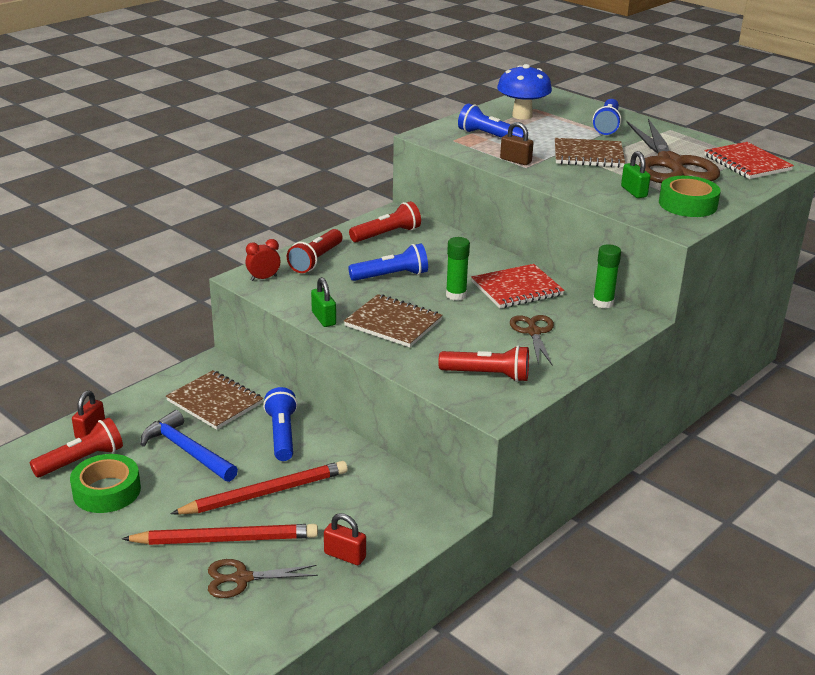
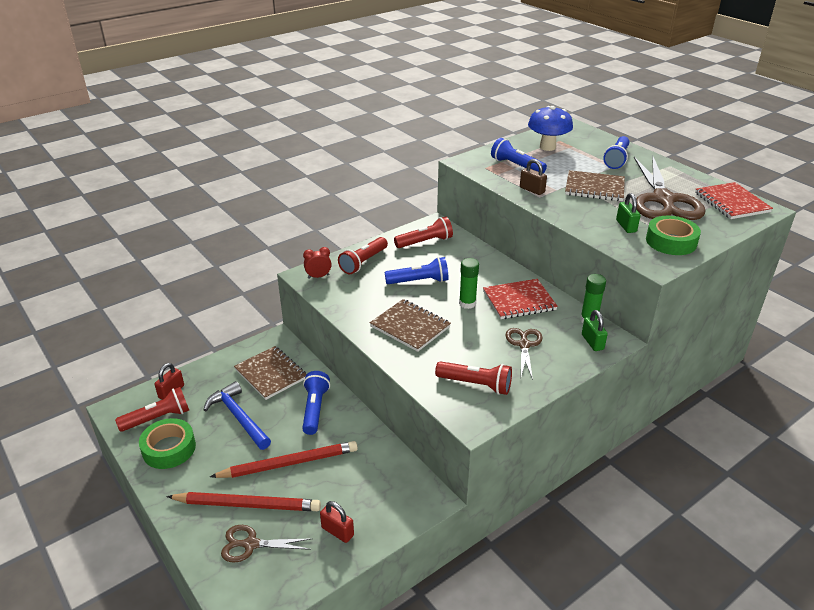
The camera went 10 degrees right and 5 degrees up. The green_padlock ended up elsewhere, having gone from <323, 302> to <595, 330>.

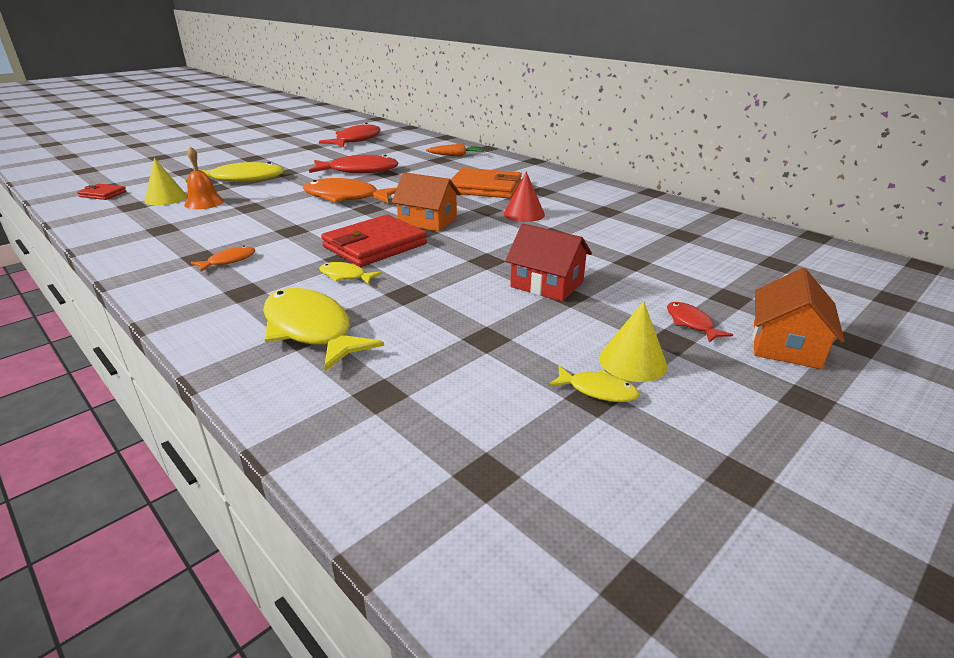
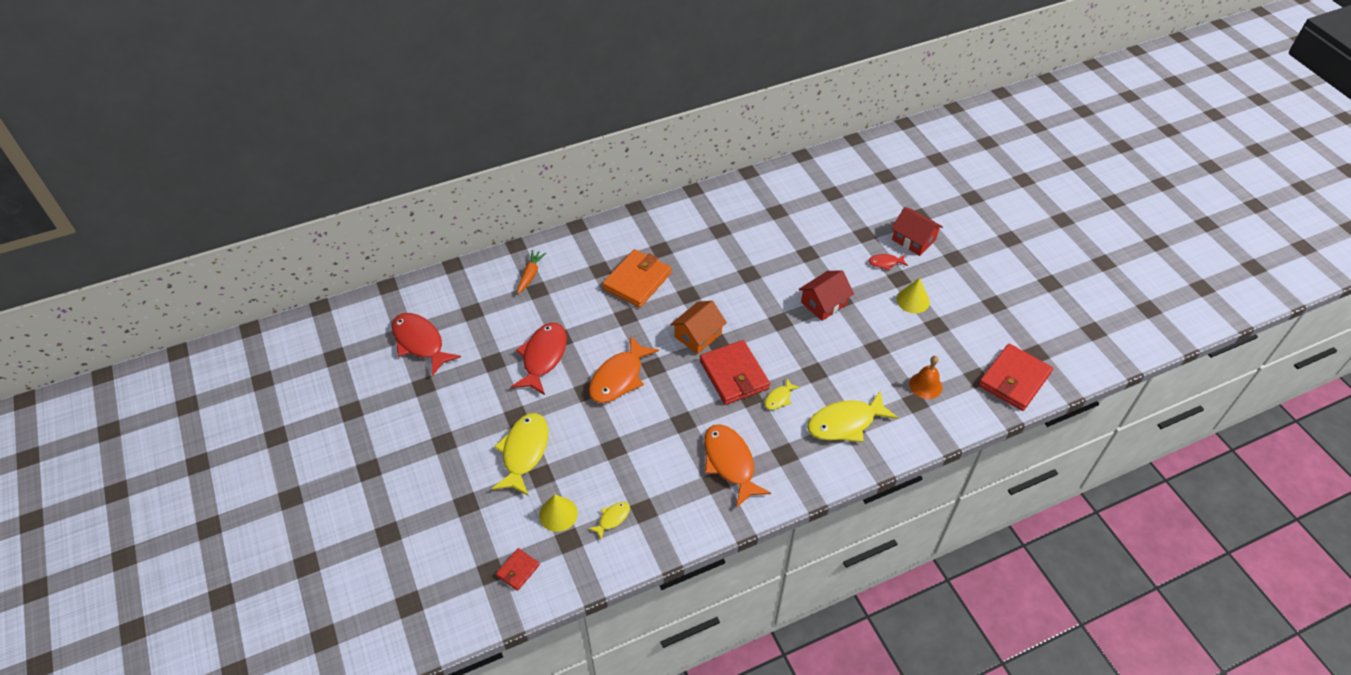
The camera went 70 degrees left and 20 degrees up. The second view lost the red_cone at <524, 196>. The second view gained the red_wallet at <1015, 377>. The orange_bell ended up elsewhere, having gone from <204, 177> to <925, 377>. The yellow_fish ended up elsewhere, having gone from <594, 384> to <609, 521>. What was the orange_house at <799, 318> turned into the red_house at <917, 231>. The size of the orange_fish at <223, 259> changed by a factor of 2.08.

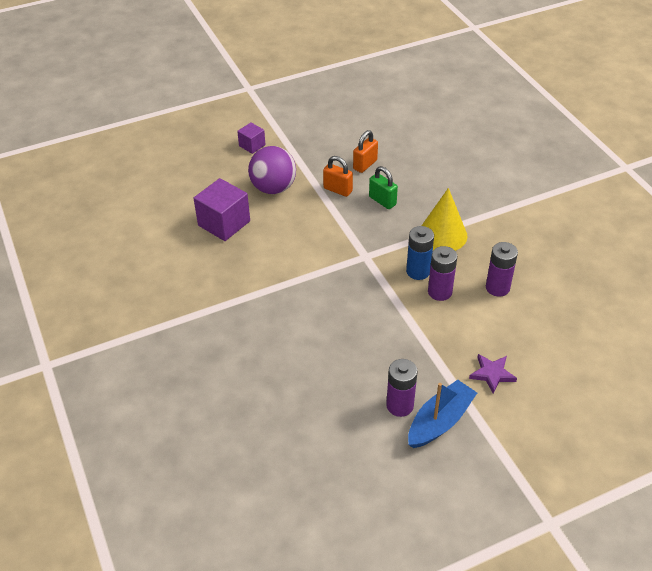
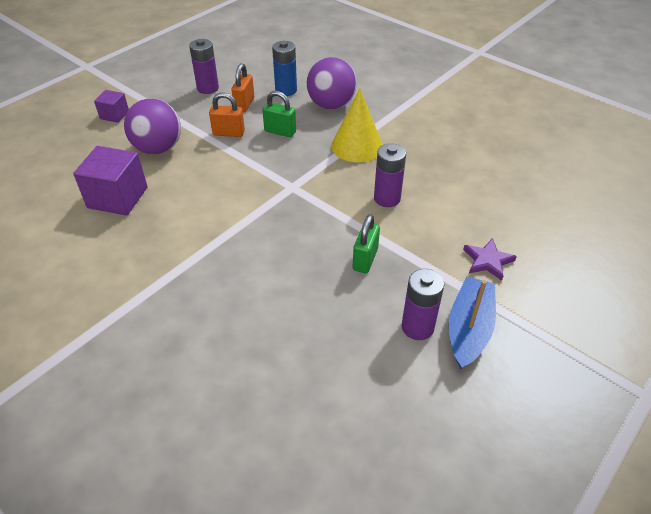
The camera went 25 degrees left and 0 degrees up. The second view gained the purple_ball at <332, 83>. The second view gained the green_padlock at <366, 243>. The blue_battery ended up elsewhere, having gone from <420, 253> to <284, 68>. The purple_battery ended up elsewhere, having gone from <502, 269> to <204, 66>.

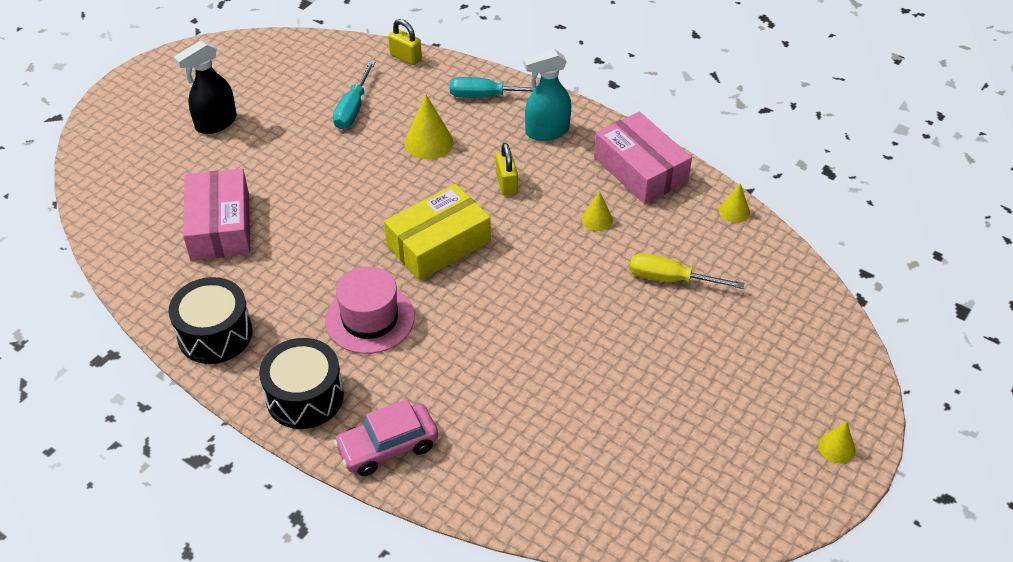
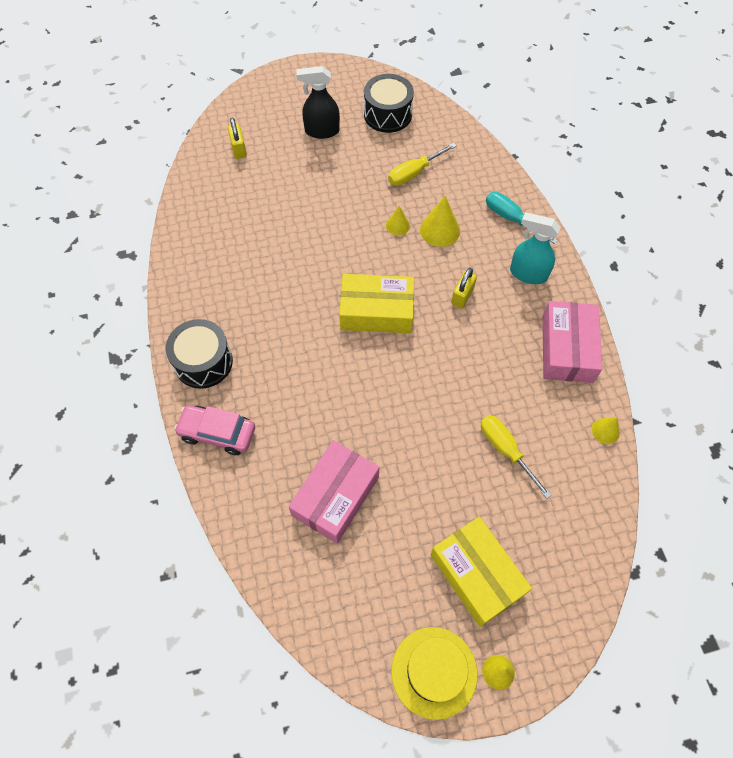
The camera went 40 degrees right and 15 degrees up. The second view lost the pink_hat at <370, 310>. The second view gained the yellow_hat at <434, 673>. The second view gained the yellow_box at <481, 572>. The black_drum ended up elsewhere, having gone from <210, 320> to <389, 103>. The pink_box ended up elsewhere, having gone from <216, 214> to <333, 492>. The yellow_padlock ended up elsewhere, having gone from <405, 42> to <237, 138>. The yellow_cone ended up elsewhere, having gone from <597, 211> to <398, 221>. What was the turquoise_screwdriver at <354, 95> turned into the yellow_screwdriver at <422, 164>.

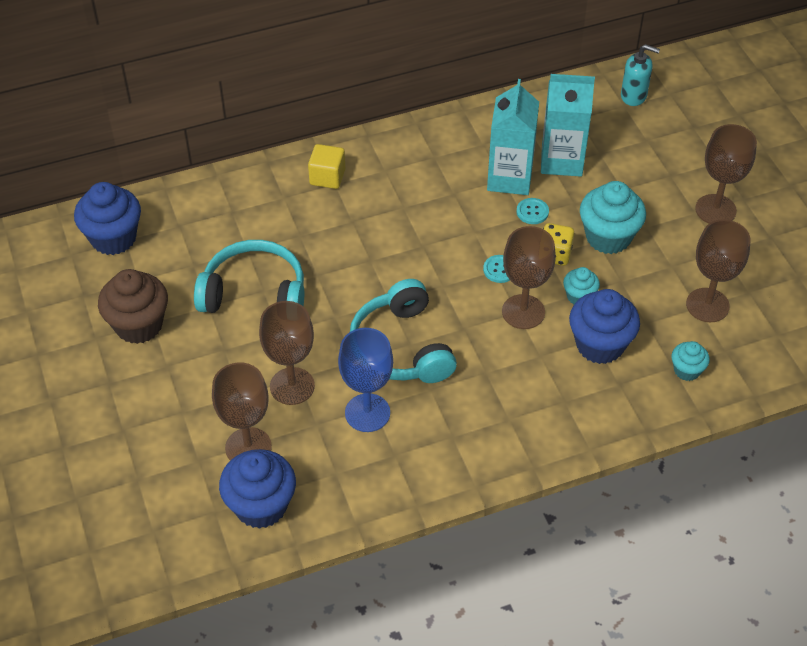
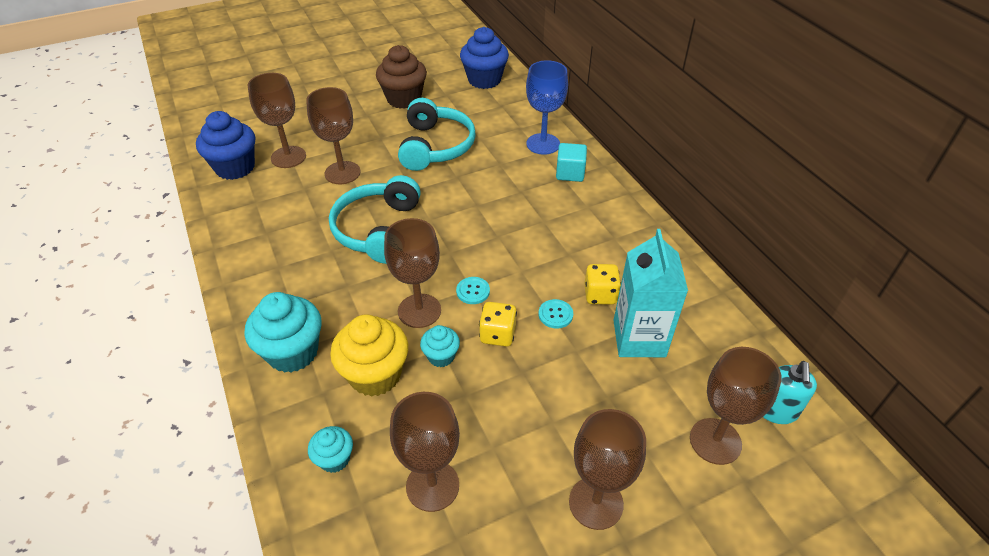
The camera went 85 degrees right and 5 degrees down. The second view gained the brown_goblet at <736, 406>. The blue_goblet ended up elsewhere, having gone from <365, 380> to <547, 107>. The turquoise_cupcake ended up elsewhere, having gone from <613, 217> to <283, 332>. Where the turquoise_carton stood at <513, 137>, the yellow_dice came to stand at <602, 284>. What was the yellow_cube at <326, 166> turned into the turquoise_cube at <571, 162>. What was the blue_cupcake at <604, 326> turned into the yellow_cupcake at <369, 355>. The turquoise_headphones at <403, 331> ended up facing another way, 60 degrees counterclockwise from before.

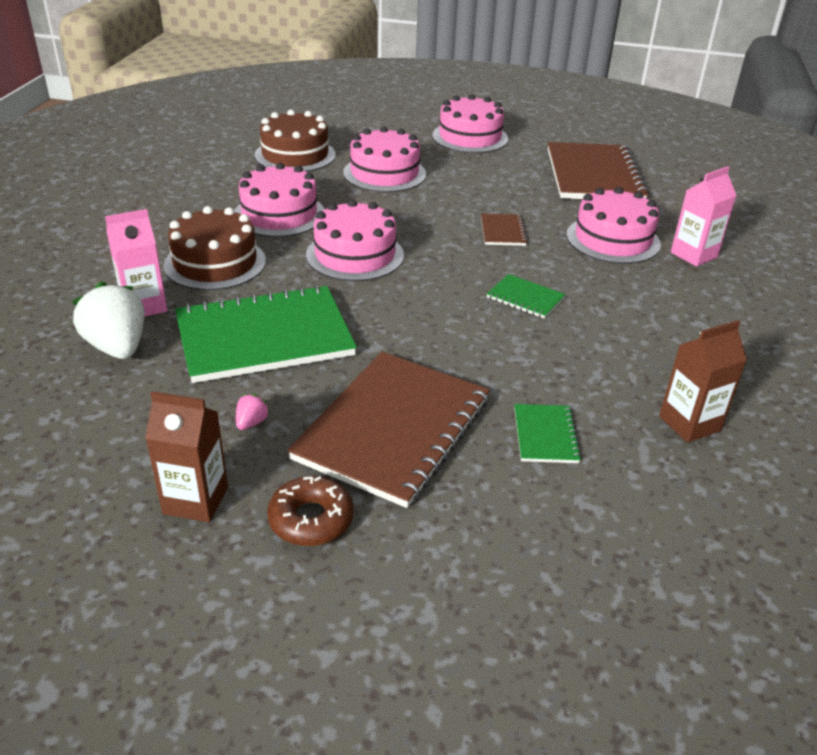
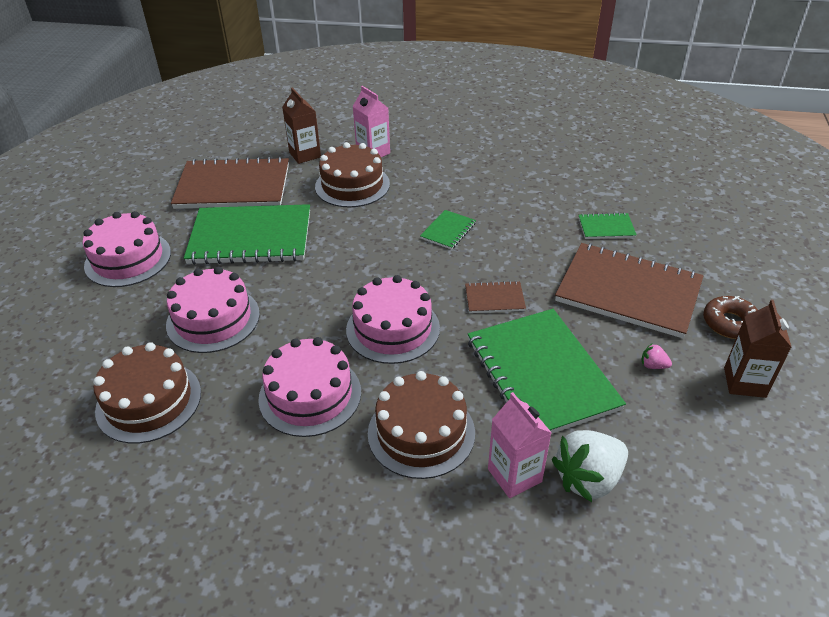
The camera went 90 degrees left and 5 degrees up. The second view gained the green_notebook at <247, 234>. The brown_notebook ended up elsewhere, having gone from <504, 229> to <495, 297>. The brown_carton ended up elsewhere, having gone from <703, 381> to <301, 125>. What was the pink_cake at <613, 225> turned into the brown_cake at <352, 174>.

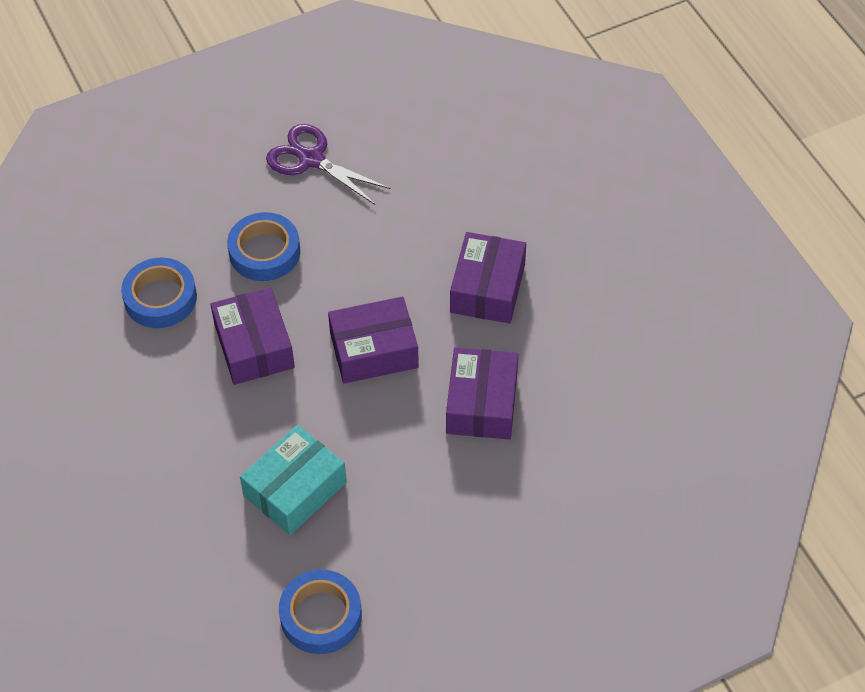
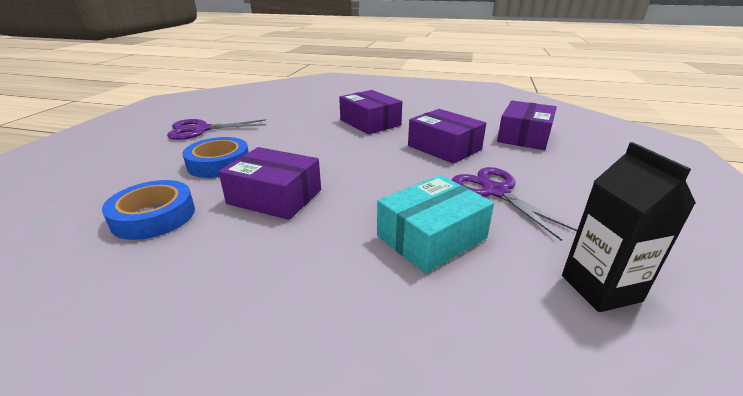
The camera went 50 degrees left and 25 degrees down. The second view gained the purple_scissors at <515, 204>. The purple_box ended up elsewhere, having gone from <373, 340> to <527, 125>. Where the blue_tape stood at <320, 612>, the black_carton came to stand at <629, 227>. The turquoise_box at <293, 480> ended up facing another way, 60 degrees clockwise from before.

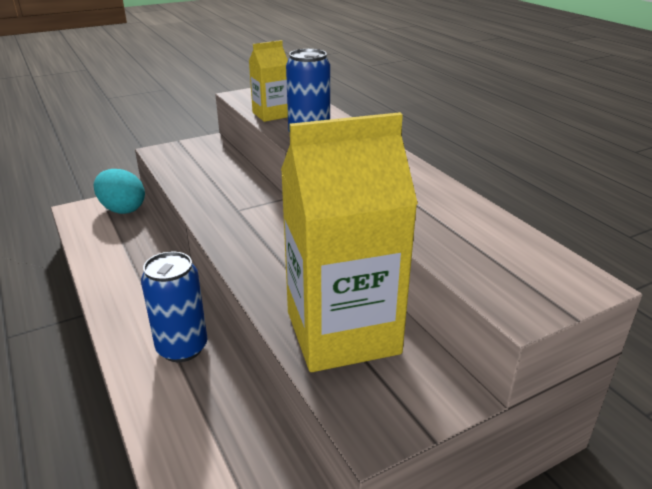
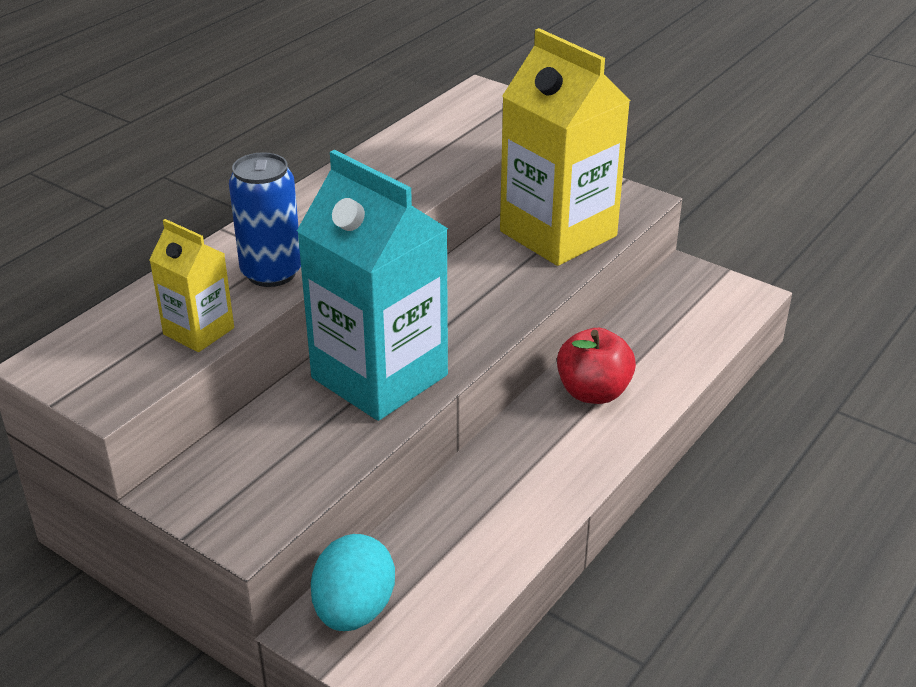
The camera went 115 degrees left and 5 degrees up. The second view gained the turquoise_carton at <372, 285>. Where the blue_can stood at <174, 306>, the red_apple came to stand at <596, 366>.

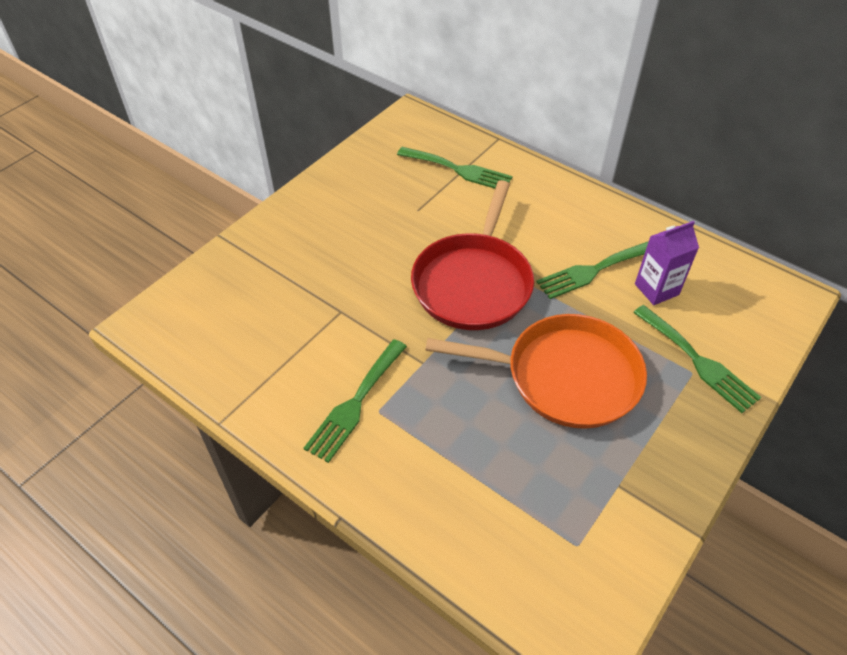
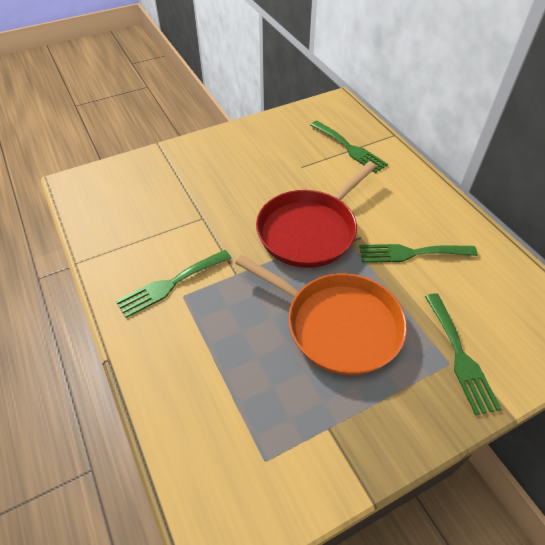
The camera went 25 degrees right and 0 degrees up. The second view lost the purple_carton at <667, 263>.

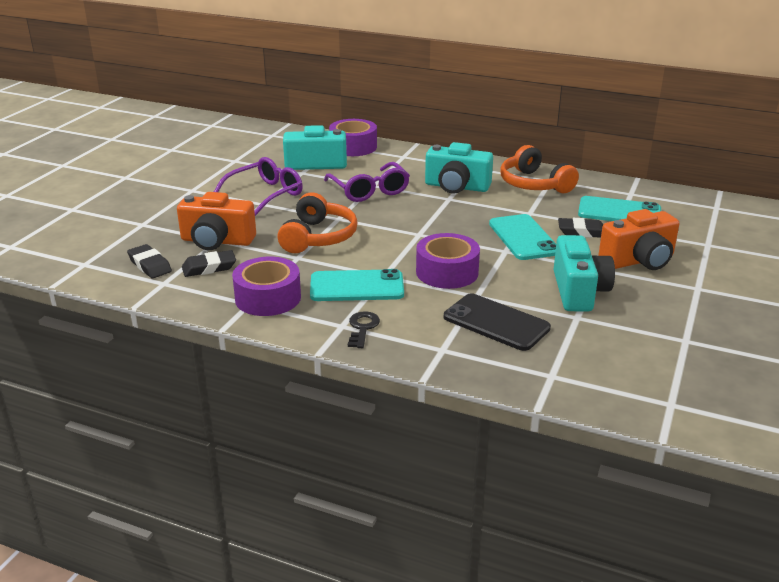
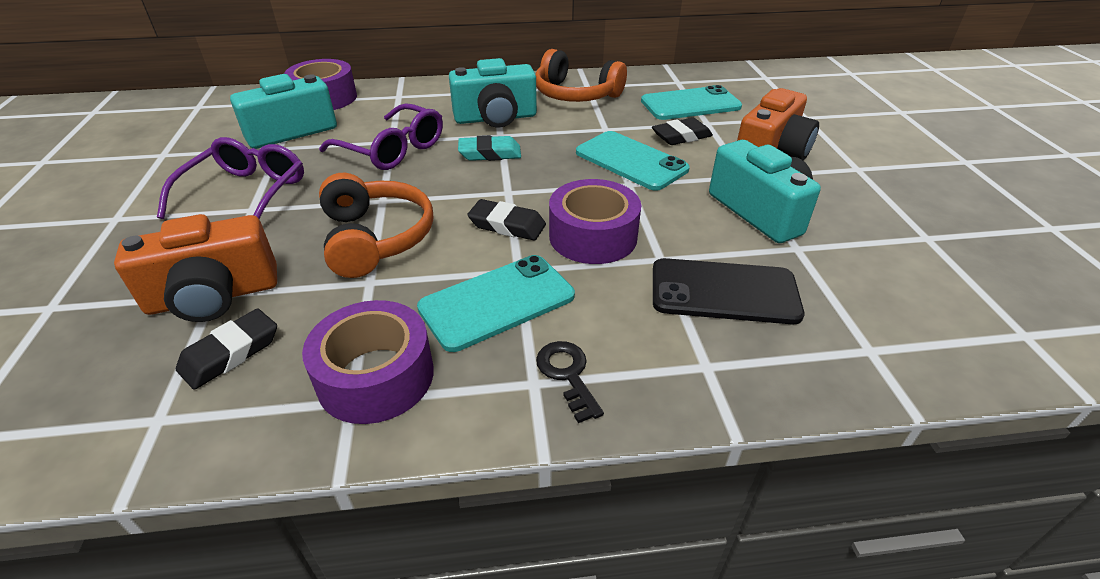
The camera went 30 degrees left and 10 degrees up. The second view gained the turquoise_eraser at <489, 148>. The black_eraser ended up elsewhere, having gone from <149, 261> to <506, 219>.

